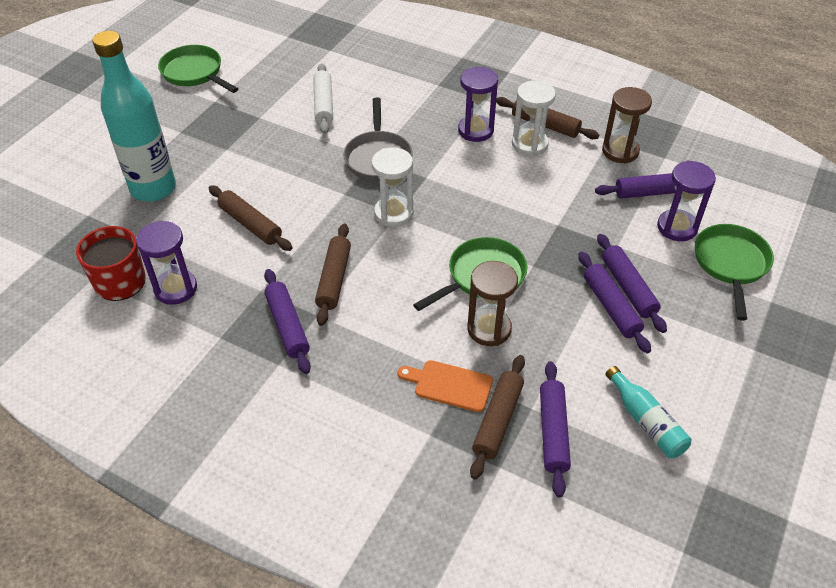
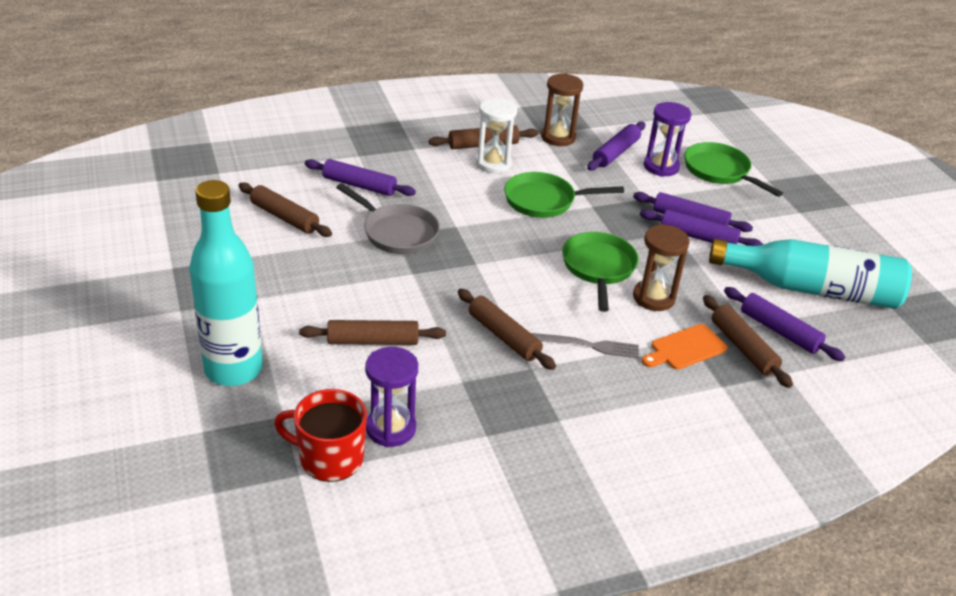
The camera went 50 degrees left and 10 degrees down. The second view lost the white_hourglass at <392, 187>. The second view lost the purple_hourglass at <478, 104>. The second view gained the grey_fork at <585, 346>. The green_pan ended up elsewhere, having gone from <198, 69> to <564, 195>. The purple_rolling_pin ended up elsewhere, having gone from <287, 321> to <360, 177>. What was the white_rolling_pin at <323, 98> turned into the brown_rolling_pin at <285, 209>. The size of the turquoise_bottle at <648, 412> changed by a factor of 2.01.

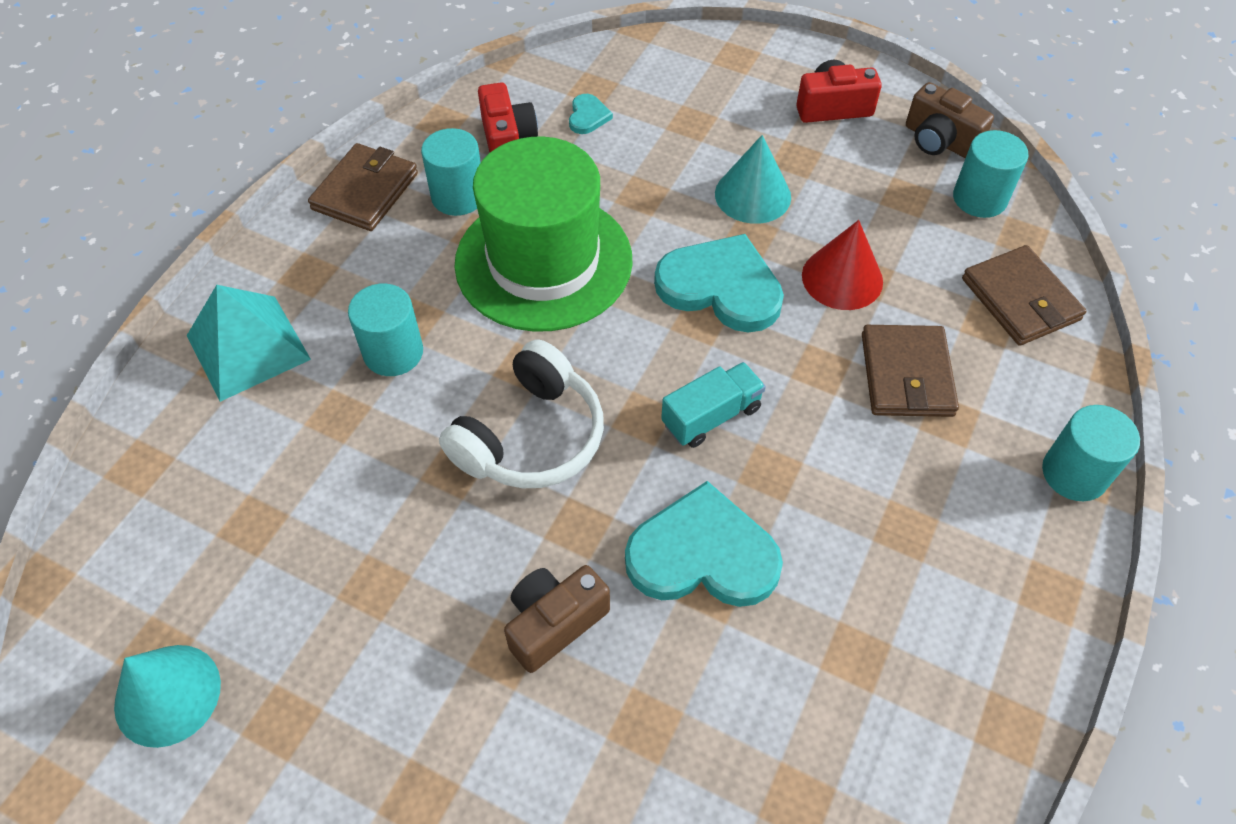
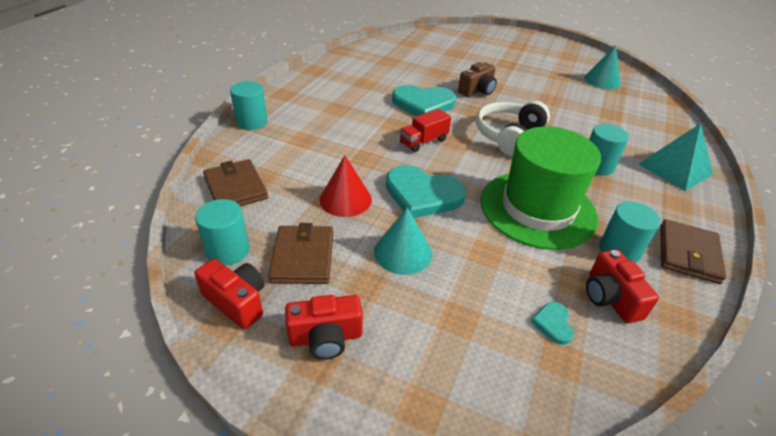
The camera went 175 degrees right and 15 degrees down. The brown_wallet ended up elsewhere, having gone from <910, 371> to <300, 253>. What was the turquoise_truck at <713, 405> turned into the red_truck at <425, 130>. What was the brown_camera at <950, 120> turned into the red_camera at <229, 294>.

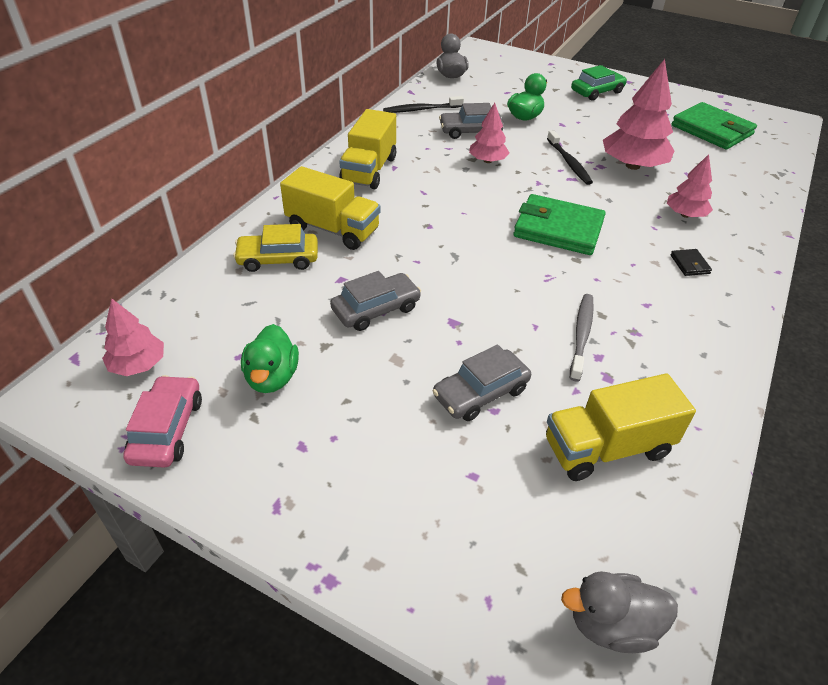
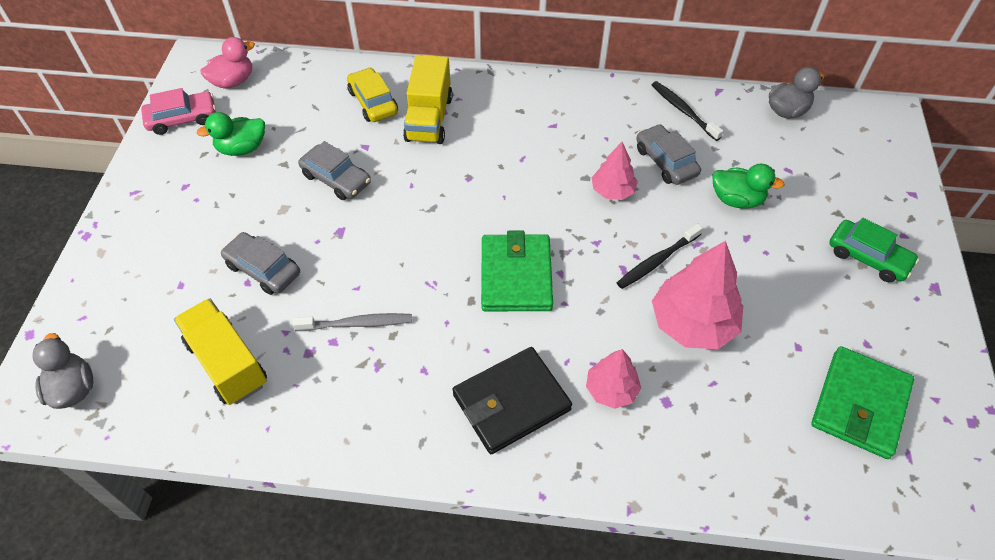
The camera went 70 degrees right and 10 degrees up. The second view lost the yellow_truck at <367, 149>. Where the pink_tree stood at <133, 337>, the pink_duck came to stand at <227, 63>. The size of the black_wallet at <691, 262> changed by a factor of 2.43.

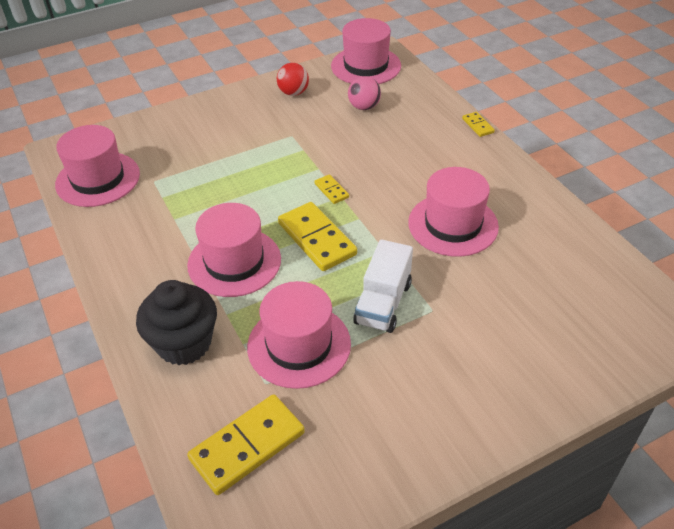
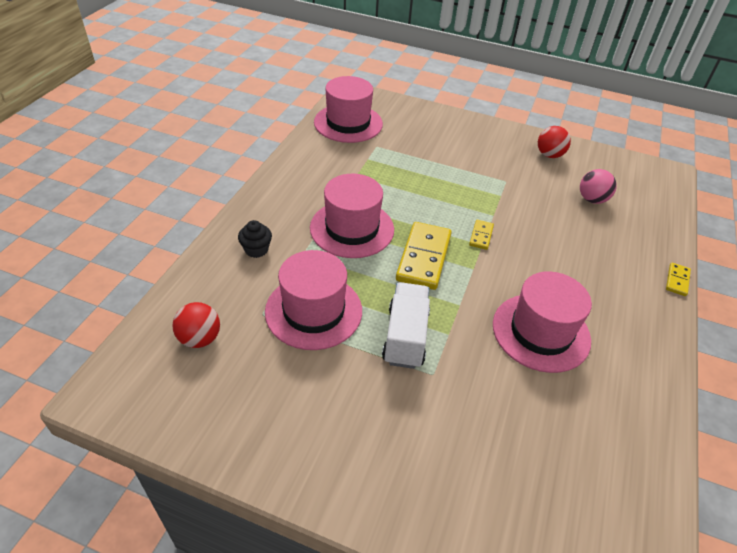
The camera went 45 degrees right and 0 degrees up. The second view lost the pink_hat at <366, 51>. Where the yellow_domino stood at <246, 444>, the red_ball came to stand at <196, 325>. The white_truck at <383, 286> ended up facing another way, 120 degrees clockwise from before. The size of the black_cupcake at <176, 322> changed by a factor of 0.50.

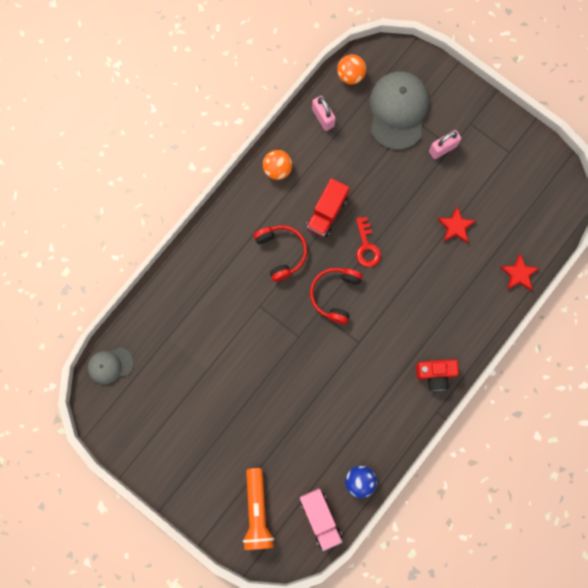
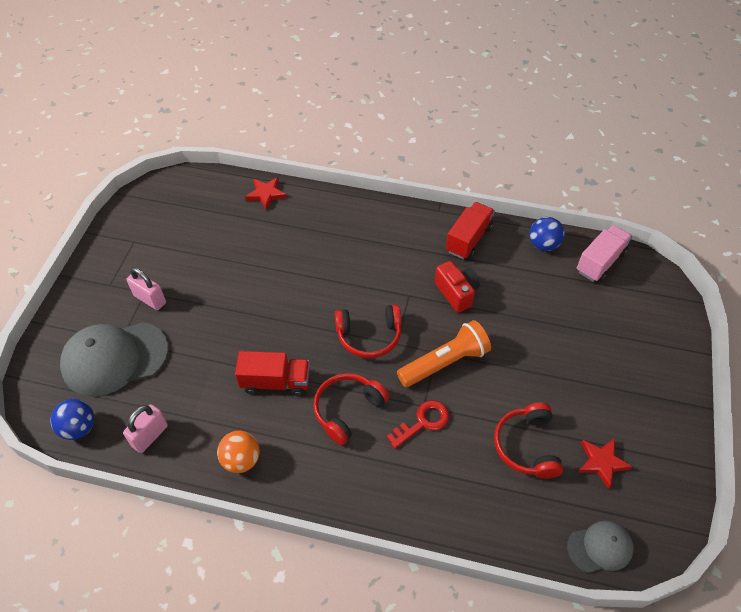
The camera went 115 degrees left and 25 degrees down. The second view gained the red_truck at <470, 230>. The second view gained the red_headphones at <528, 440>. The orange_flashlight ended up elsewhere, having gone from <258, 509> to <444, 353>. The red_key ended up elsewhere, having gone from <368, 242> to <418, 424>. The red_camera ended up elsewhere, having gone from <437, 375> to <457, 287>. The red_star ended up elsewhere, having gone from <456, 224> to <605, 463>. What was the orange_ball at <351, 69> turned into the blue_ball at <72, 419>. The grey_cap at <111, 366> ended up facing another way, 60 degrees counterclockwise from before.

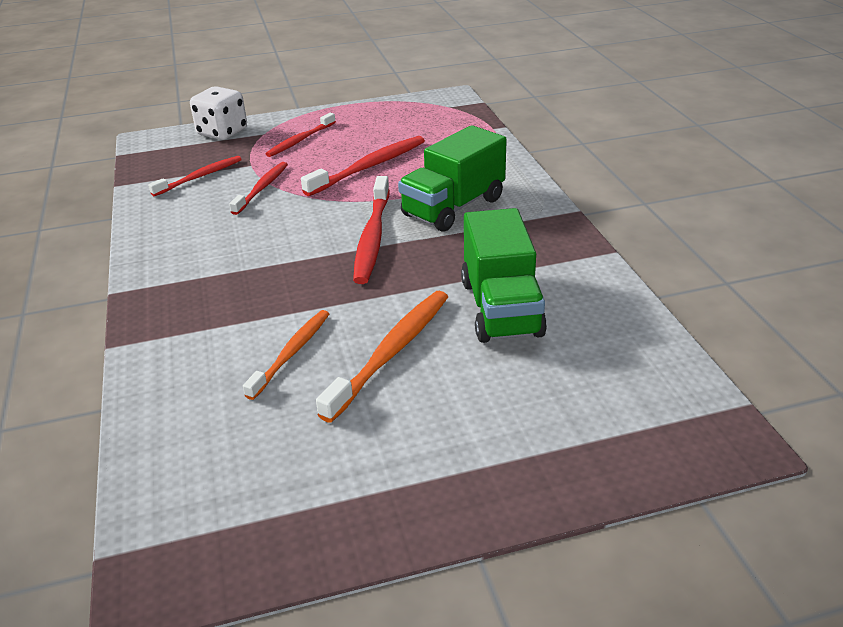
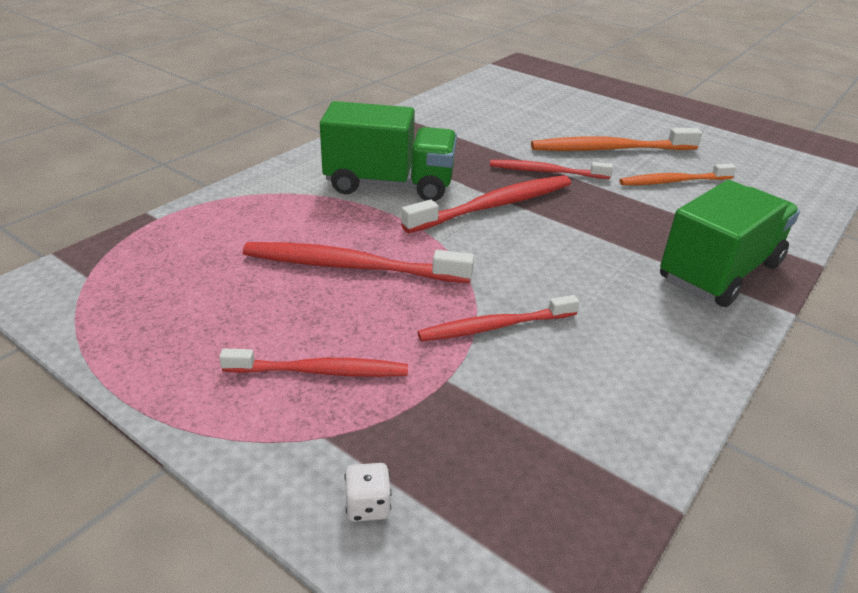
The camera went 130 degrees left and 0 degrees up. The red_toothbrush ended up elsewhere, having gone from <195, 176> to <551, 169>. The green_truck ended up elsewhere, having gone from <504, 275> to <730, 243>. The size of the white_dice at <218, 113> changed by a factor of 0.44.

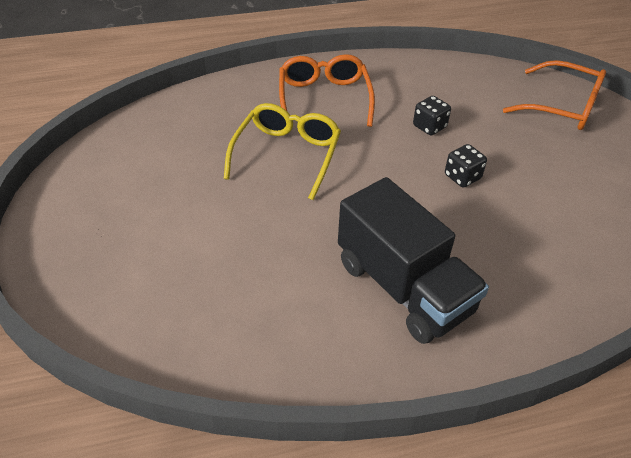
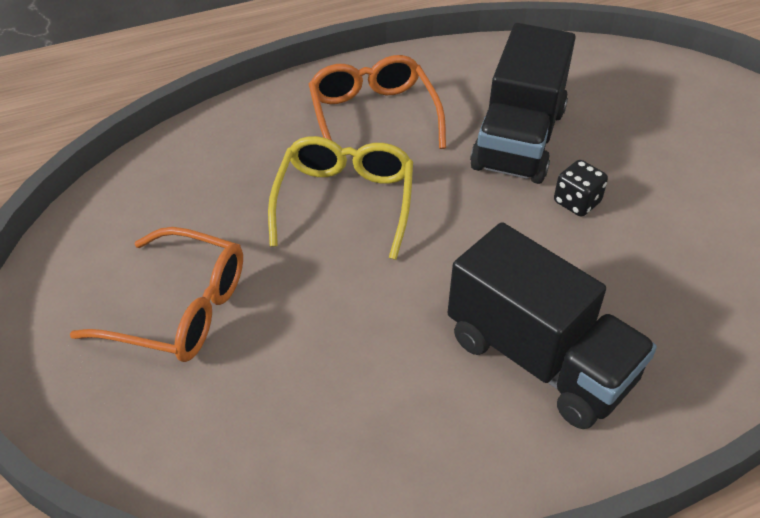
The camera went 10 degrees left and 0 degrees up. The orange_glasses ended up elsewhere, having gone from <554, 95> to <156, 294>. Where the black_dice stood at <432, 115>, the black_truck came to stand at <523, 103>.

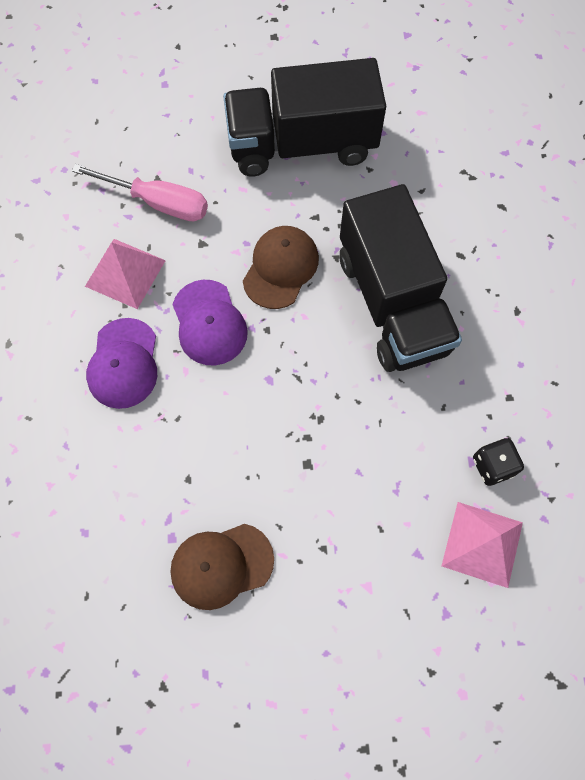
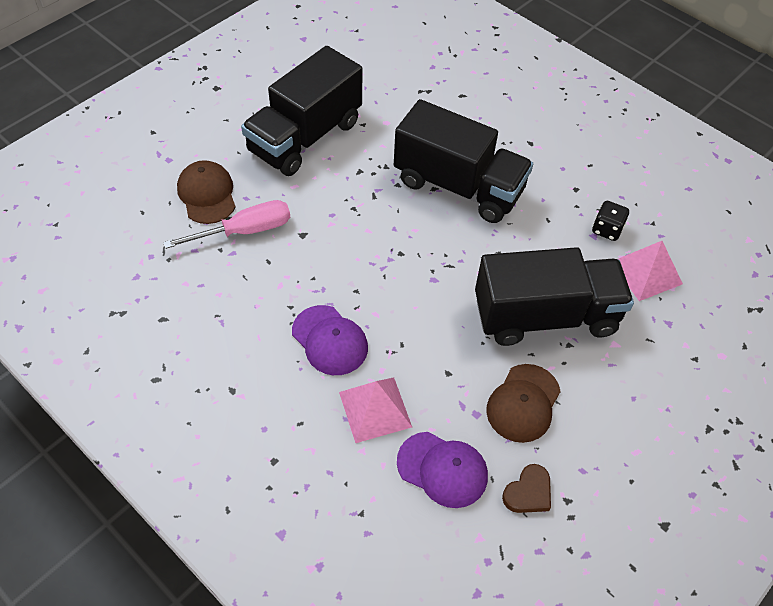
The camera went 45 degrees left and 15 degrees down. The second view gained the black_truck at <554, 296>. The second view gained the brown_heart at <526, 488>. The pink_pyramid ended up elsewhere, having gone from <125, 274> to <375, 410>. The purple_cap ended up elsewhere, having gone from <210, 322> to <442, 470>. The brown_cap ended up elsewhere, having gone from <281, 267> to <206, 192>.

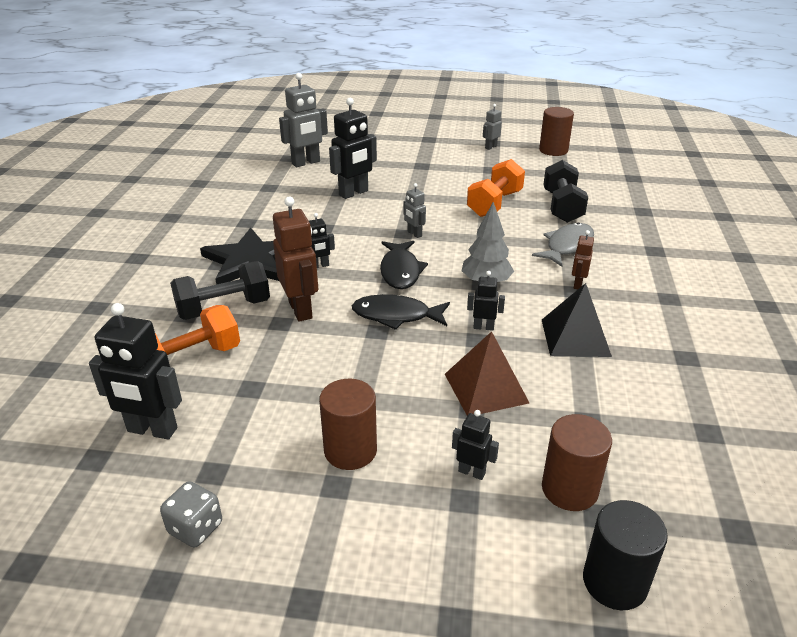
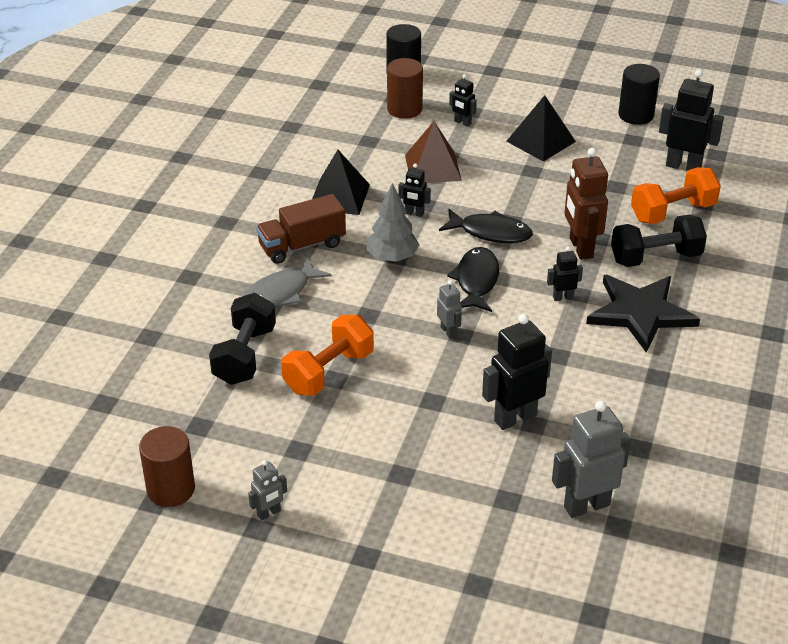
The camera went 170 degrees left and 5 degrees up. Where the grey_dice stood at <191, 514>, the black_cylinder came to stand at <639, 94>. Where the brown_cylinder stood at <348, 424>, the black_pyramid came to stand at <541, 128>. Where the brown_robot stood at <583, 259>, the brown_truck came to stand at <301, 229>.

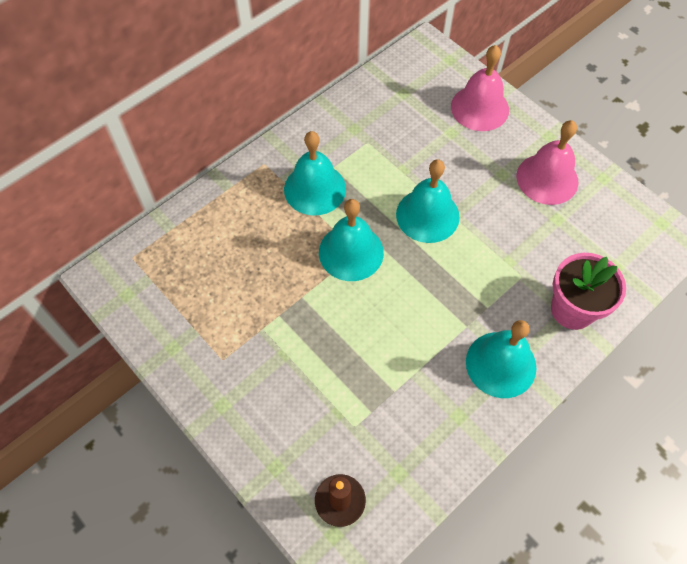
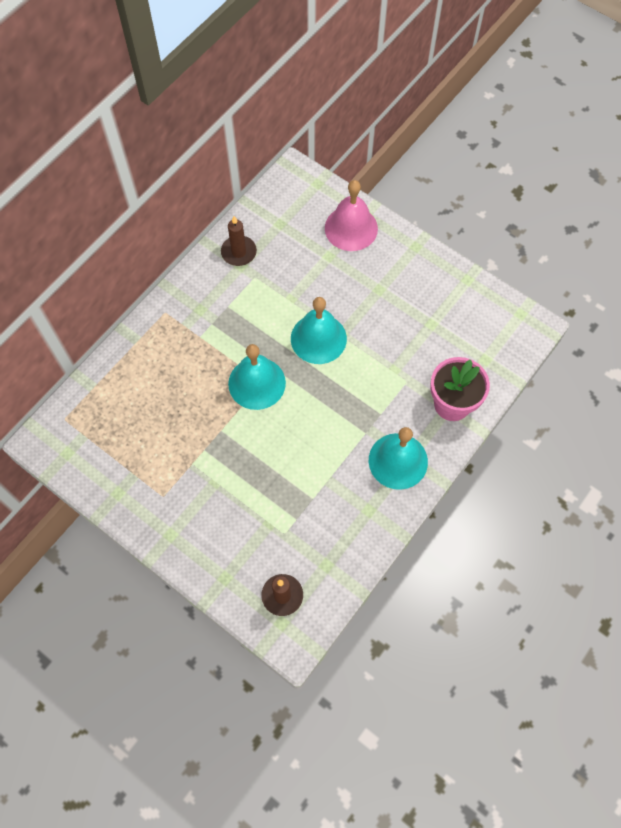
The camera went 10 degrees left and 5 degrees up. The second view lost the turquoise_bell at <315, 173>. The second view lost the pink_bell at <548, 162>. The second view gained the brown_candle at <239, 241>.

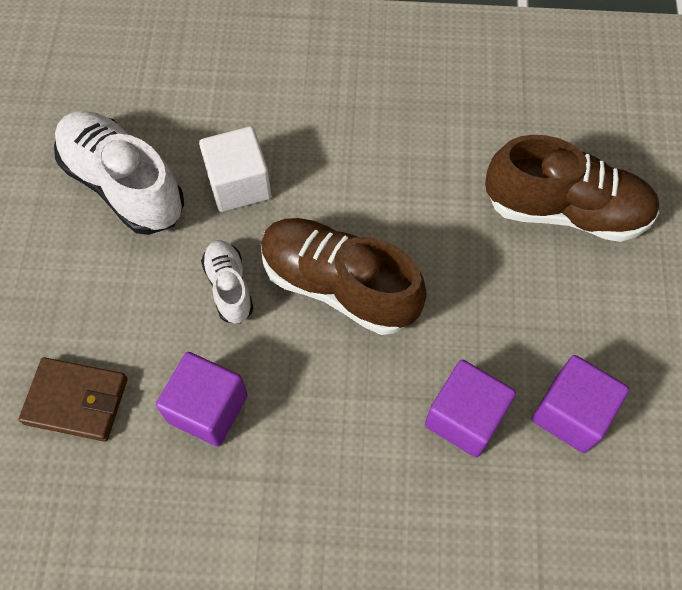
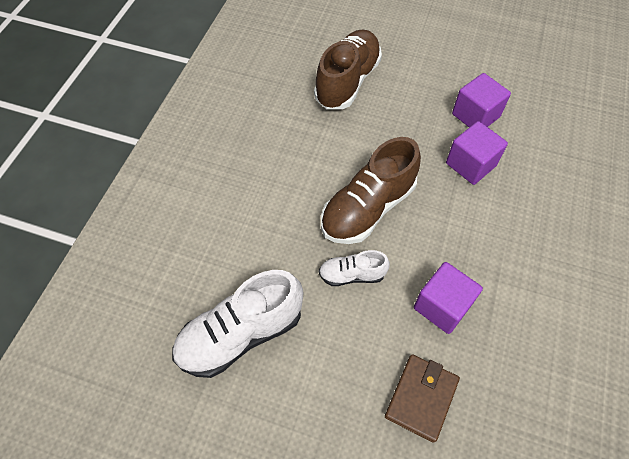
The camera went 75 degrees left and 5 degrees down. The second view lost the white_cube at <235, 169>.

